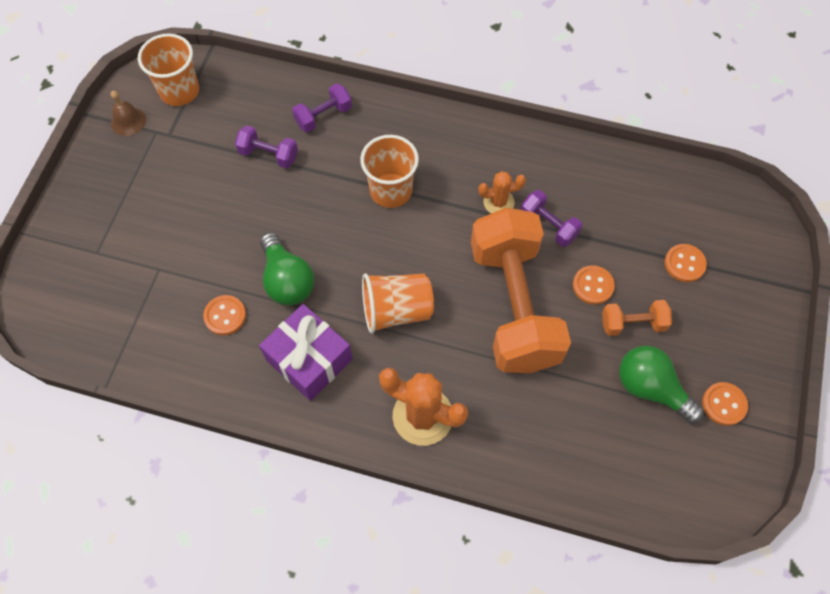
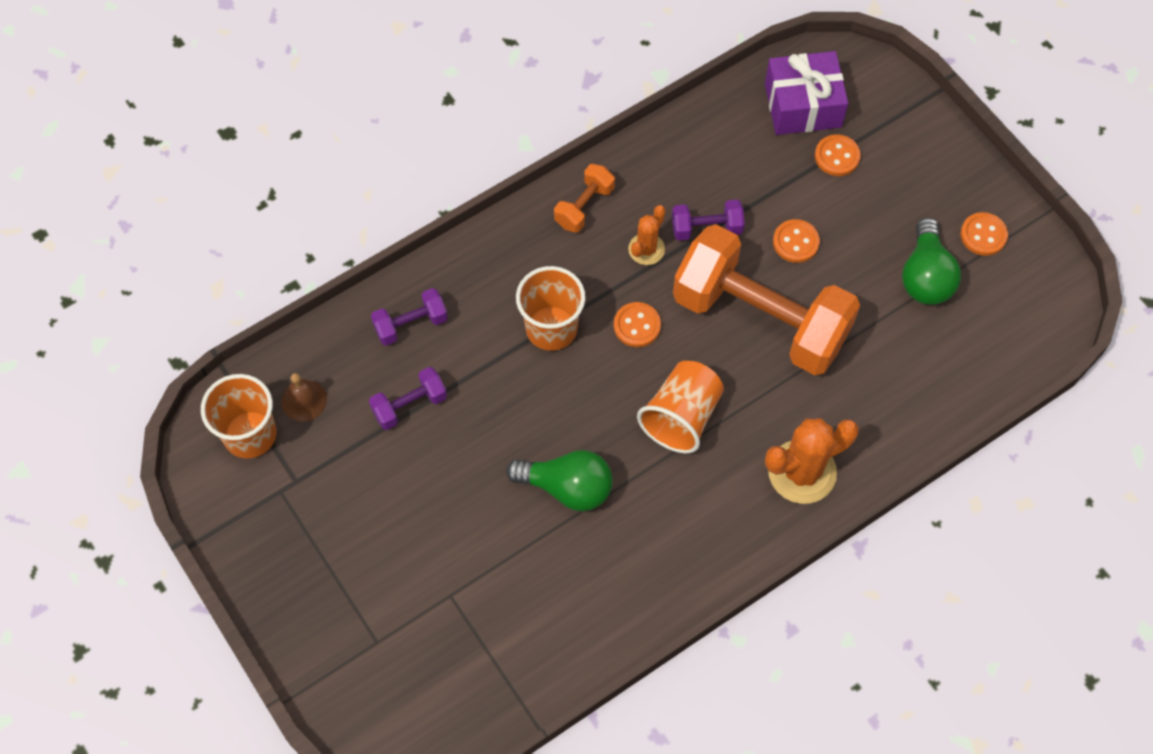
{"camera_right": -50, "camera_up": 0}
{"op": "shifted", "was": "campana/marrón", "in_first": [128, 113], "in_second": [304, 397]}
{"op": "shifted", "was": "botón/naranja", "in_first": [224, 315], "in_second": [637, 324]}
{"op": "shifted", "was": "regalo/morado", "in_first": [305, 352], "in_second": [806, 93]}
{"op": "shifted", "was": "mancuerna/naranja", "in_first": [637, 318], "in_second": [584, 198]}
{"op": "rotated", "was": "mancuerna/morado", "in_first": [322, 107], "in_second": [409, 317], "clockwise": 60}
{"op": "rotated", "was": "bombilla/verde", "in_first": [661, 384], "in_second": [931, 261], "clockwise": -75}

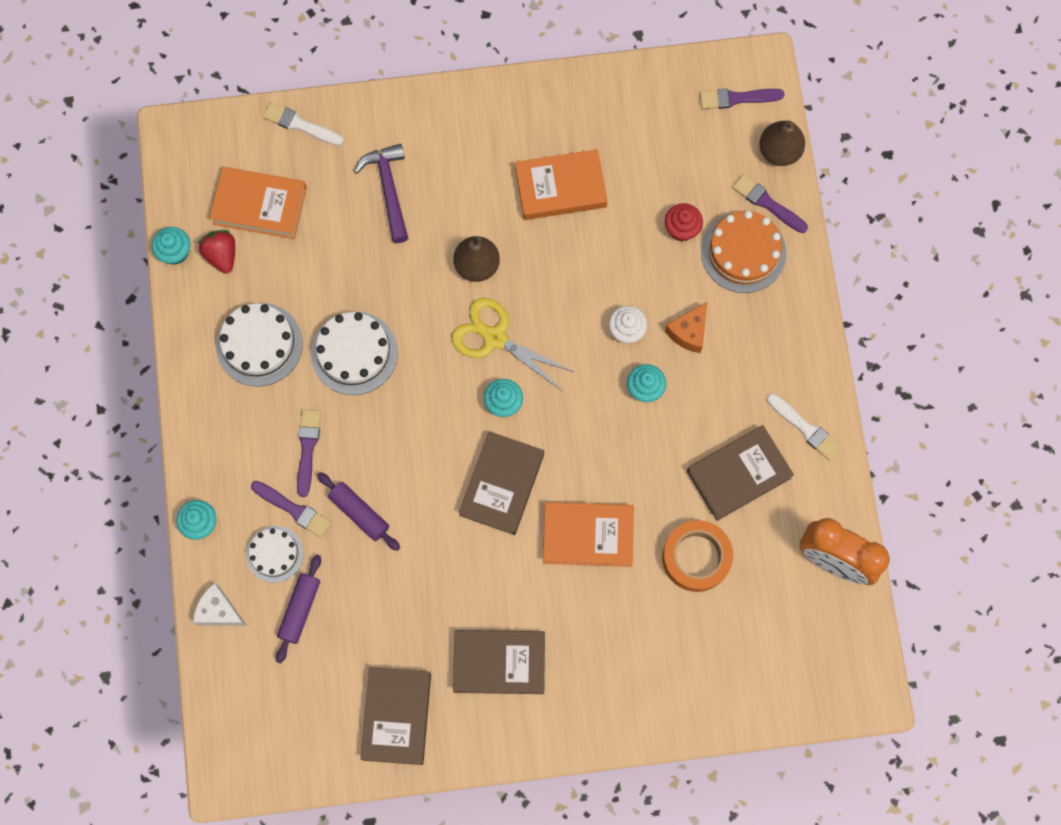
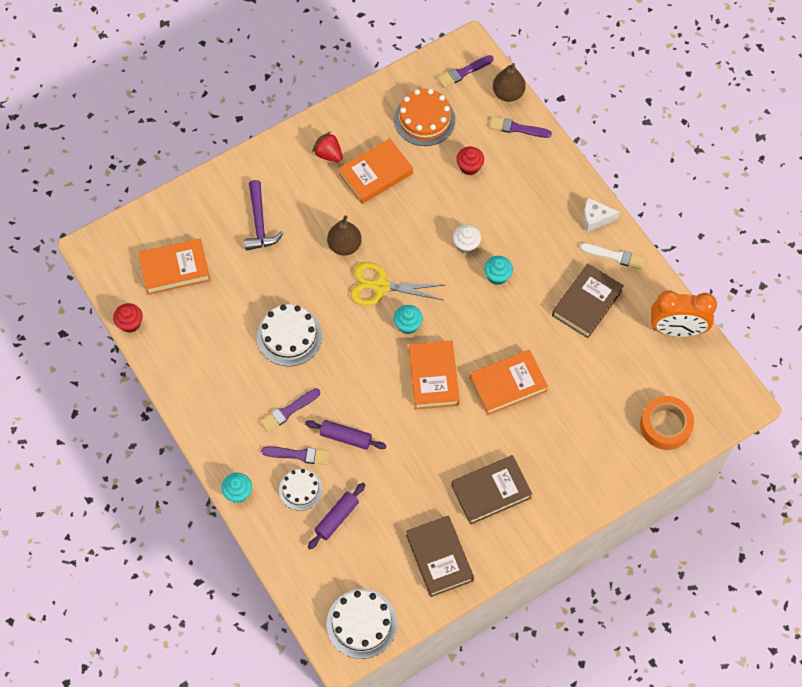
{"camera_right": -25, "camera_up": -10}
{"op": "gone", "was": "pincel/blanco", "in_first": [303, 124]}
{"op": "gone", "was": "queso/naranja", "in_first": [686, 327]}
{"op": "shifted", "was": "queso/blanco", "in_first": [219, 604], "in_second": [601, 215]}
{"op": "shifted", "was": "fresa/rojo", "in_first": [216, 251], "in_second": [327, 147]}
{"op": "shifted", "was": "tarta/blanco", "in_first": [259, 345], "in_second": [362, 624]}
{"op": "shifted", "was": "cinta adhesiva/naranja", "in_first": [697, 556], "in_second": [667, 423]}
{"op": "shifted", "was": "tarta/naranja", "in_first": [743, 252], "in_second": [424, 117]}
{"op": "repainted", "was": "magdalena/turquesa", "now": "magdalena/rojo", "in_first": [171, 246], "in_second": [128, 318]}
{"op": "repainted", "was": "libro/marrón", "now": "libro/naranja", "in_first": [501, 483], "in_second": [434, 375]}
{"op": "rotated", "was": "rodillo/morado", "in_first": [298, 609], "in_second": [336, 516], "clockwise": 45}
{"op": "rotated", "was": "pincel/morado", "in_first": [309, 453], "in_second": [290, 410], "clockwise": -105}
{"op": "rotated", "was": "martillo/morado", "in_first": [381, 193], "in_second": [263, 215], "clockwise": -150}

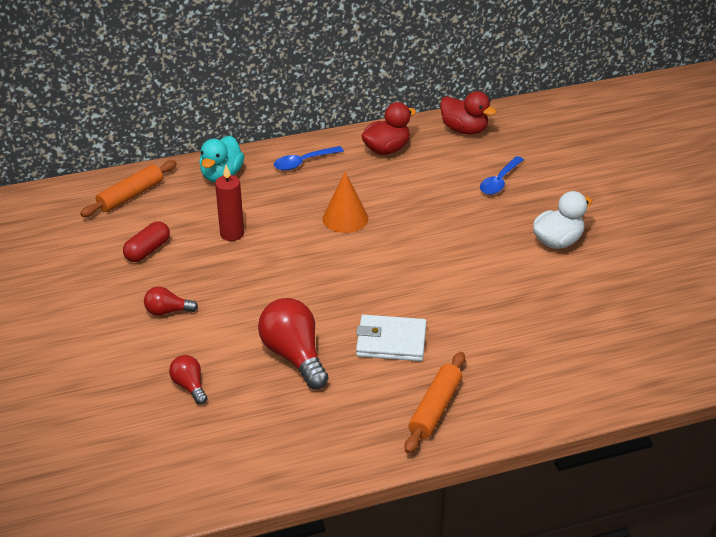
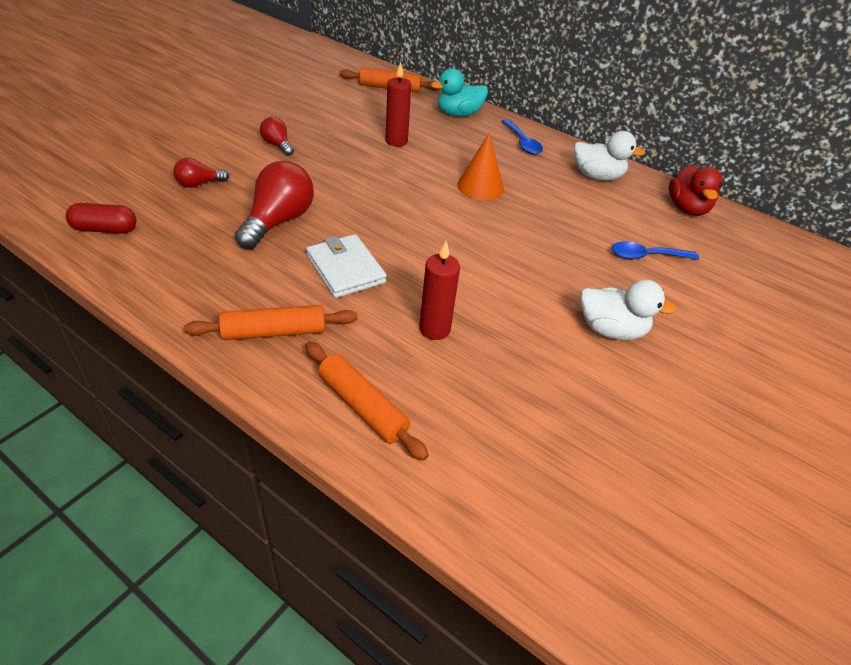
{"camera_right": 50, "camera_up": 5}
{"op": "new", "now": "rodillo/naranja", "in_second": [367, 401]}
{"op": "new", "now": "vela/rojo", "in_second": [439, 290]}
{"op": "shifted", "was": "cápsula/rojo", "in_first": [146, 241], "in_second": [101, 218]}
{"op": "repainted", "was": "pato/rojo", "now": "pato/blanco", "in_first": [389, 128], "in_second": [609, 156]}
{"op": "rotated", "was": "bombilla/rojo", "in_first": [188, 380], "in_second": [201, 173], "clockwise": -135}
{"op": "rotated", "was": "cuchara/azul", "in_first": [309, 158], "in_second": [522, 136], "clockwise": -135}

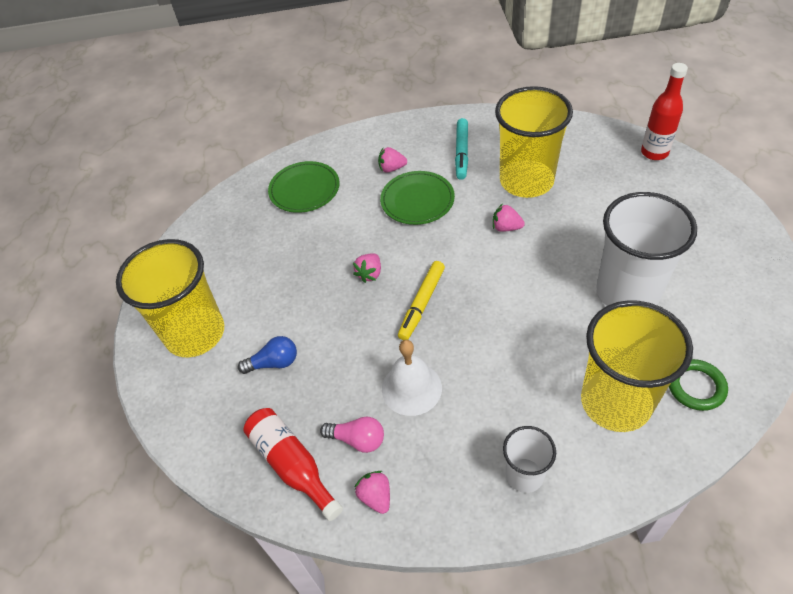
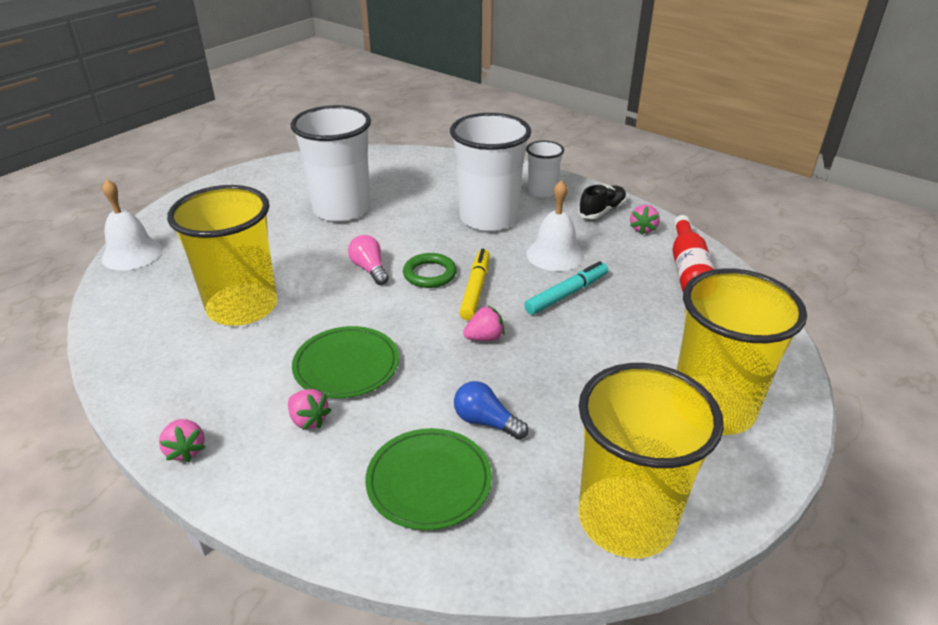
{"camera_right": -140, "camera_up": -15}
{"op": "new", "now": "vaso/blanco", "in_second": [490, 172]}
{"op": "new", "now": "zapato/negro", "in_second": [602, 201]}
{"op": "shifted", "was": "bombilla/azul", "in_first": [267, 355], "in_second": [491, 410]}
{"op": "shifted", "was": "bombilla/rosa", "in_first": [352, 434], "in_second": [368, 260]}
{"op": "shifted", "was": "rotulador/turquesa", "in_first": [461, 149], "in_second": [566, 288]}
{"op": "shifted", "was": "fresa/rosa", "in_first": [509, 217], "in_second": [182, 440]}
{"op": "shifted", "was": "vaso/amarillo", "in_first": [637, 366], "in_second": [651, 460]}
{"op": "shifted", "was": "anillo/verde", "in_first": [698, 385], "in_second": [430, 270]}
{"op": "swapped", "was": "botella/rojo", "now": "campana/blanco", "in_first": [664, 111], "in_second": [132, 224]}
{"op": "rotated", "was": "rotulador/amarillo", "in_first": [421, 300], "in_second": [474, 284], "clockwise": -60}

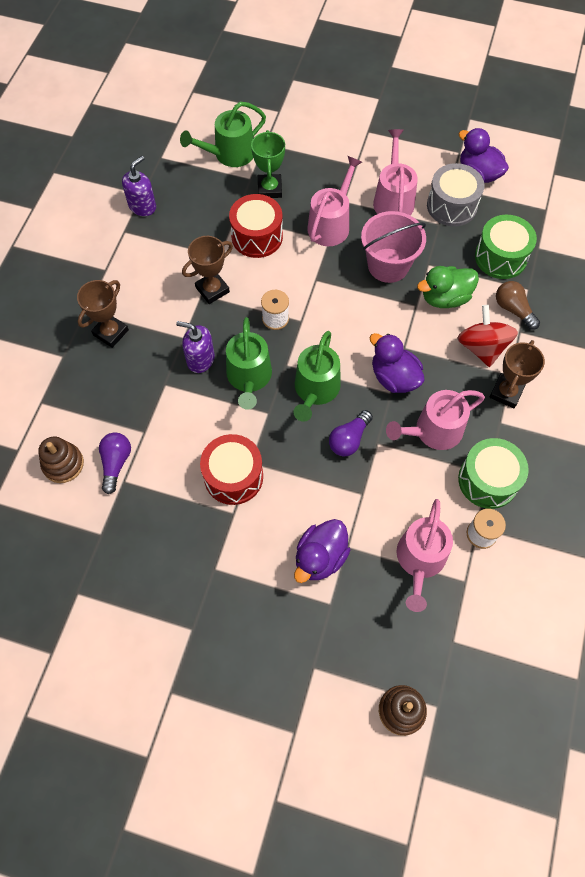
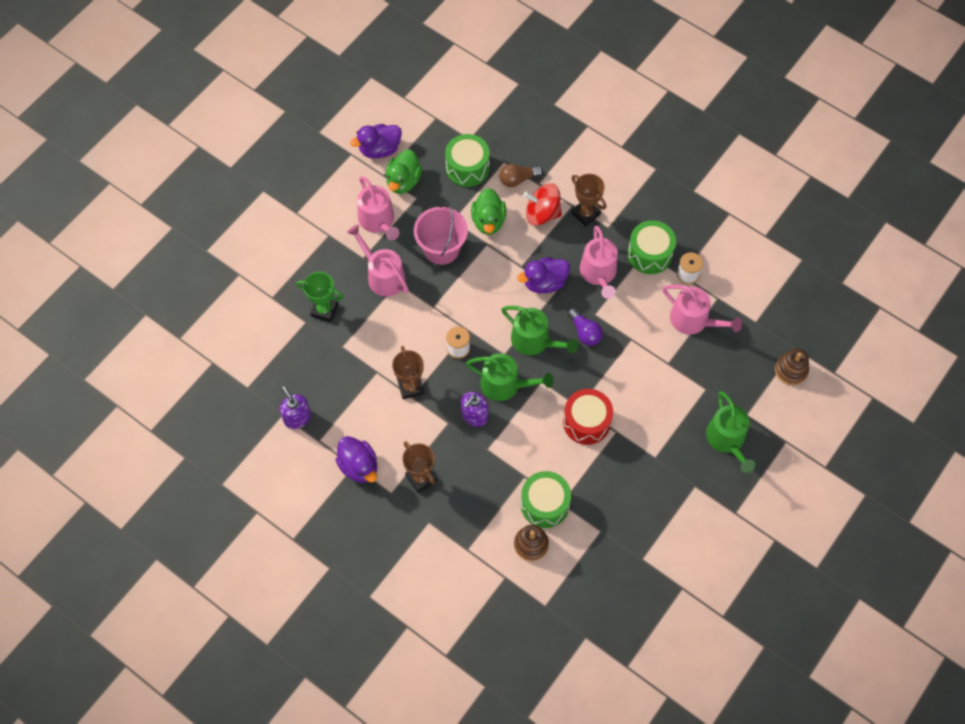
{"camera_right": -70, "camera_up": 0}
{"op": "gone", "was": "tambor/rojo", "in_first": [256, 226]}
{"op": "shifted", "was": "regadera/verde", "in_first": [223, 134], "in_second": [730, 432]}
{"op": "shifted", "was": "pato/morado", "in_first": [322, 551], "in_second": [356, 459]}
{"op": "swapped", "was": "bombilla/morado", "now": "tambor/verde", "in_first": [115, 463], "in_second": [546, 499]}
{"op": "swapped", "was": "tambor/gris", "now": "pato/verde", "in_first": [456, 194], "in_second": [403, 171]}
{"op": "rotated", "was": "regadera/rosa", "in_first": [395, 172], "in_second": [378, 208], "clockwise": -135}

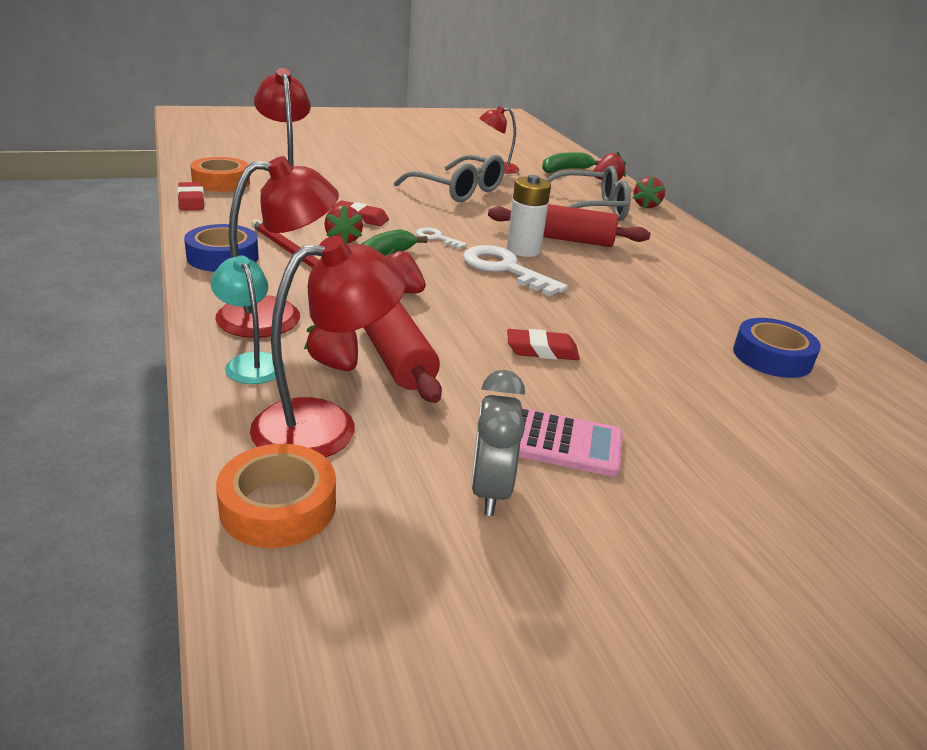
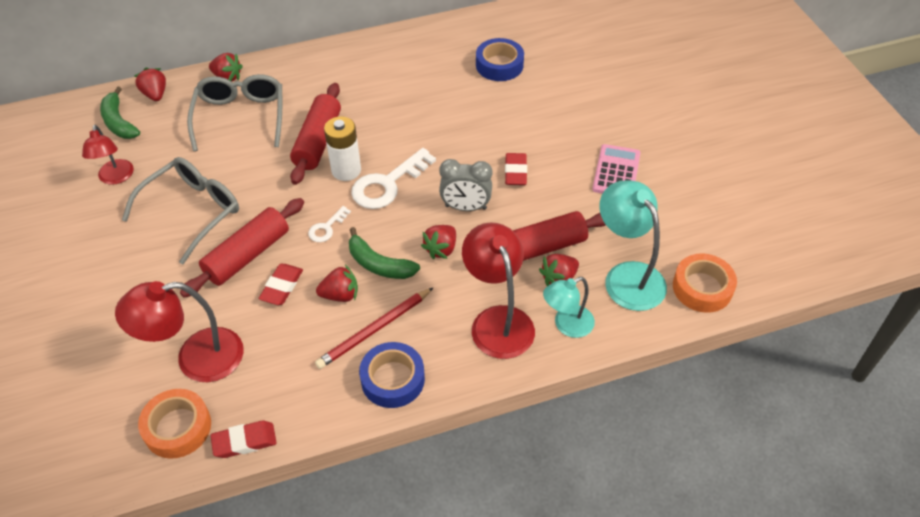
{"camera_right": -85, "camera_up": 20}
{"op": "new", "now": "rodillo/rojo", "in_second": [242, 248]}
{"op": "shifted", "was": "despertador/gris", "in_first": [498, 443], "in_second": [465, 185]}
{"op": "repainted", "was": "lámpara/rojo", "now": "lámpara/turquesa", "in_first": [328, 346], "in_second": [633, 245]}

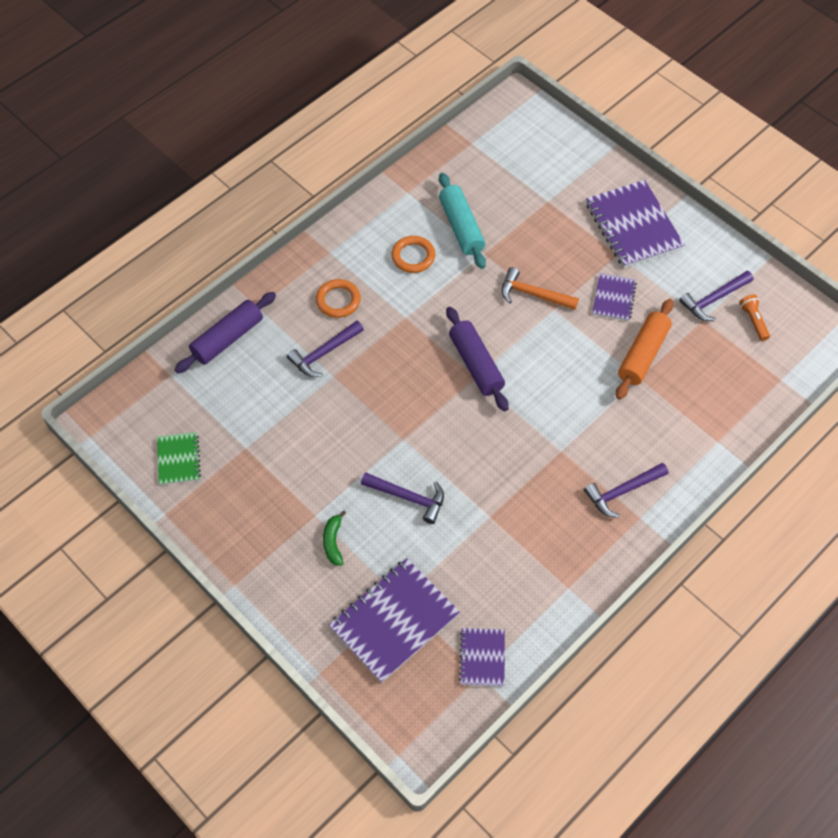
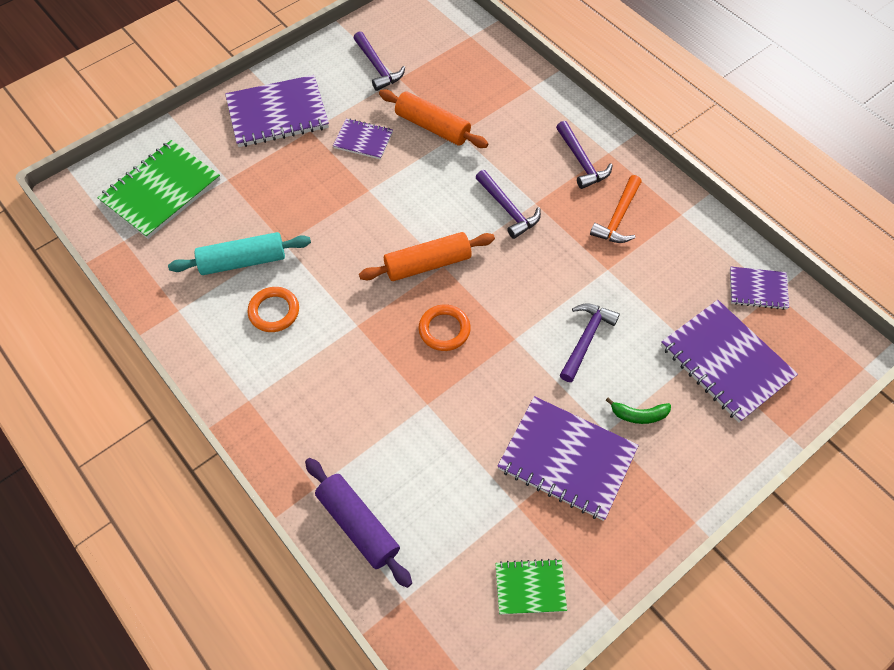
{"camera_right": -85, "camera_up": 0}
{"op": "gone", "was": "lámpara de mano/naranja", "in_first": [754, 317]}
{"op": "new", "now": "cuaderno/verde", "in_second": [158, 189]}
{"op": "new", "now": "cuaderno/morado", "in_second": [568, 458]}
{"op": "shifted", "was": "martillo/morado", "in_first": [325, 349], "in_second": [508, 204]}
{"op": "shifted", "was": "anillo/naranja", "in_first": [338, 298], "in_second": [445, 327]}
{"op": "shifted", "was": "martillo/naranja", "in_first": [540, 288], "in_second": [616, 209]}
{"op": "repainted", "was": "rodillo/morado", "now": "rodillo/naranja", "in_first": [477, 359], "in_second": [427, 256]}

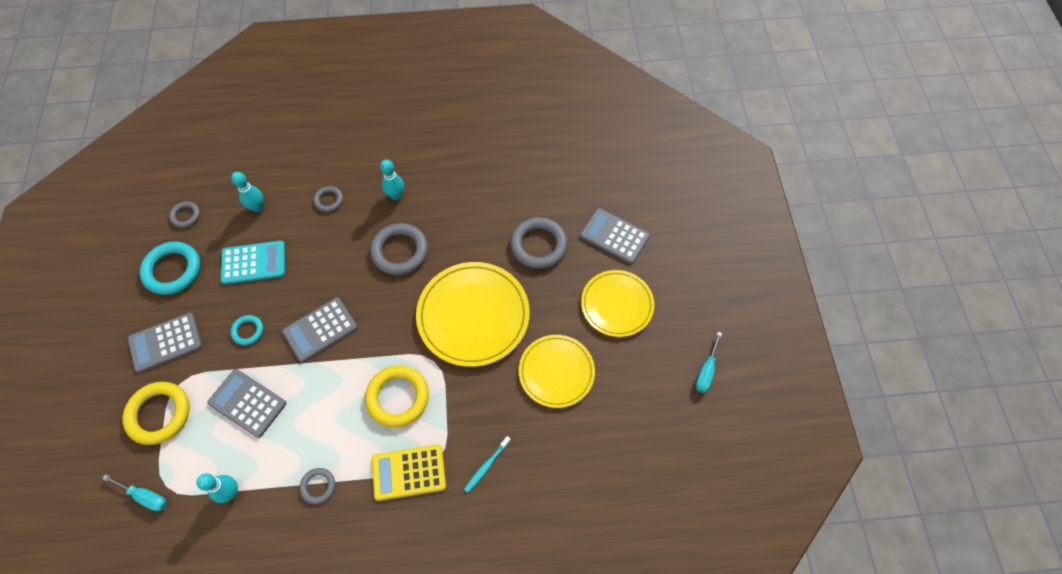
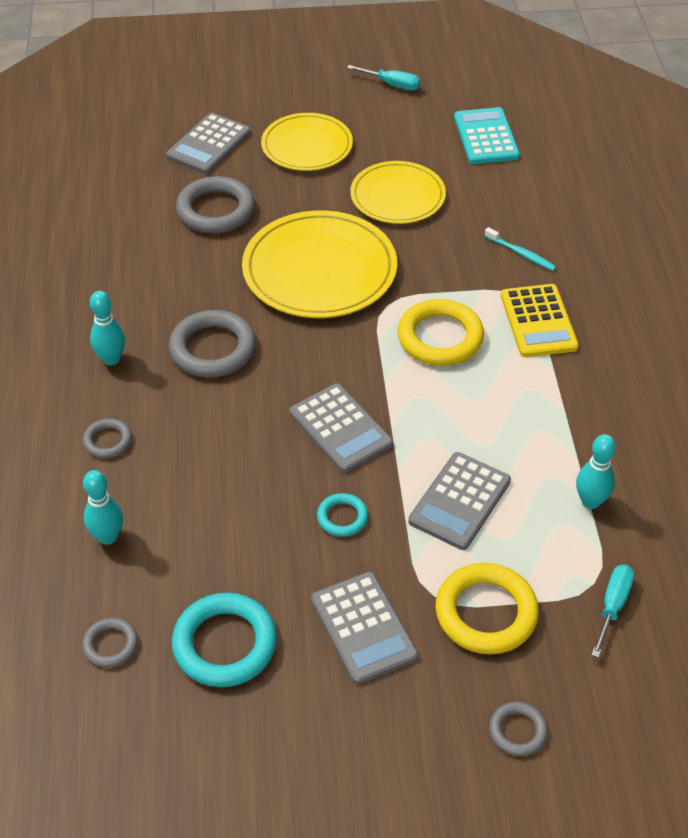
{"camera_right": -90, "camera_up": -15}
{"op": "shifted", "was": "calculadora/turquesa", "in_first": [253, 263], "in_second": [487, 135]}
{"op": "shifted", "was": "anillo/gris", "in_first": [317, 486], "in_second": [518, 729]}

